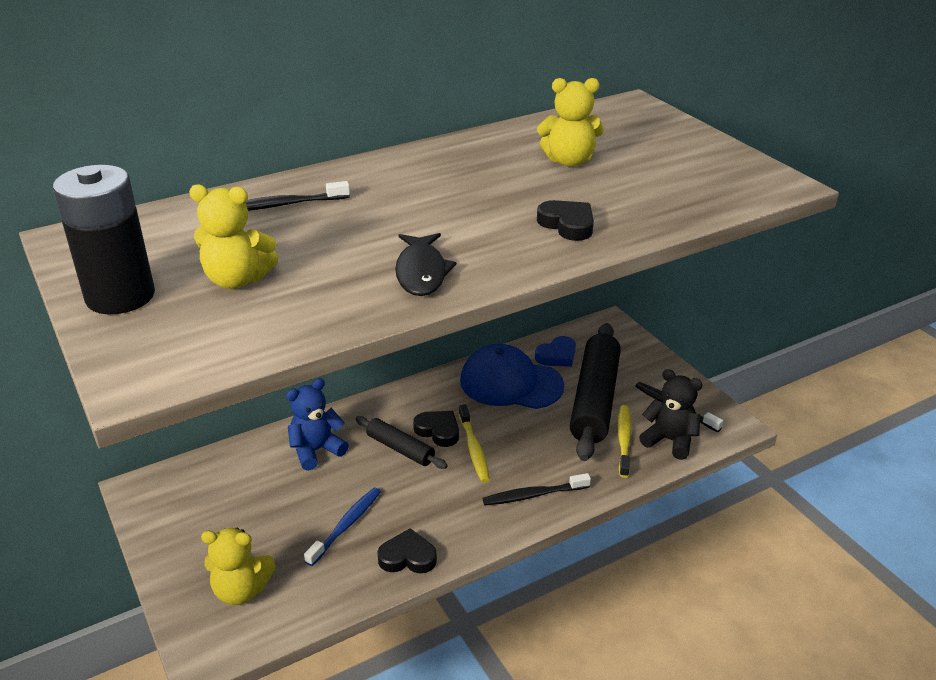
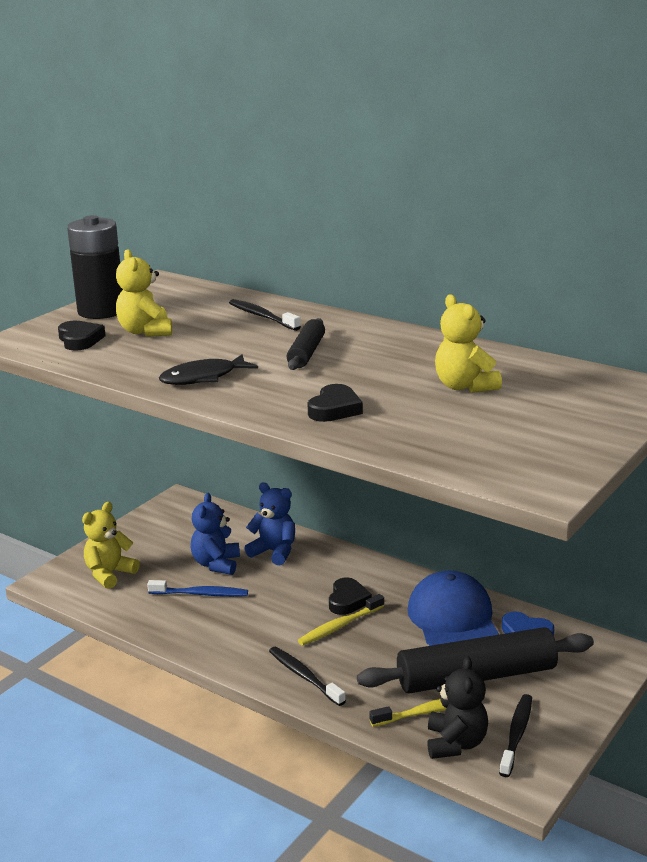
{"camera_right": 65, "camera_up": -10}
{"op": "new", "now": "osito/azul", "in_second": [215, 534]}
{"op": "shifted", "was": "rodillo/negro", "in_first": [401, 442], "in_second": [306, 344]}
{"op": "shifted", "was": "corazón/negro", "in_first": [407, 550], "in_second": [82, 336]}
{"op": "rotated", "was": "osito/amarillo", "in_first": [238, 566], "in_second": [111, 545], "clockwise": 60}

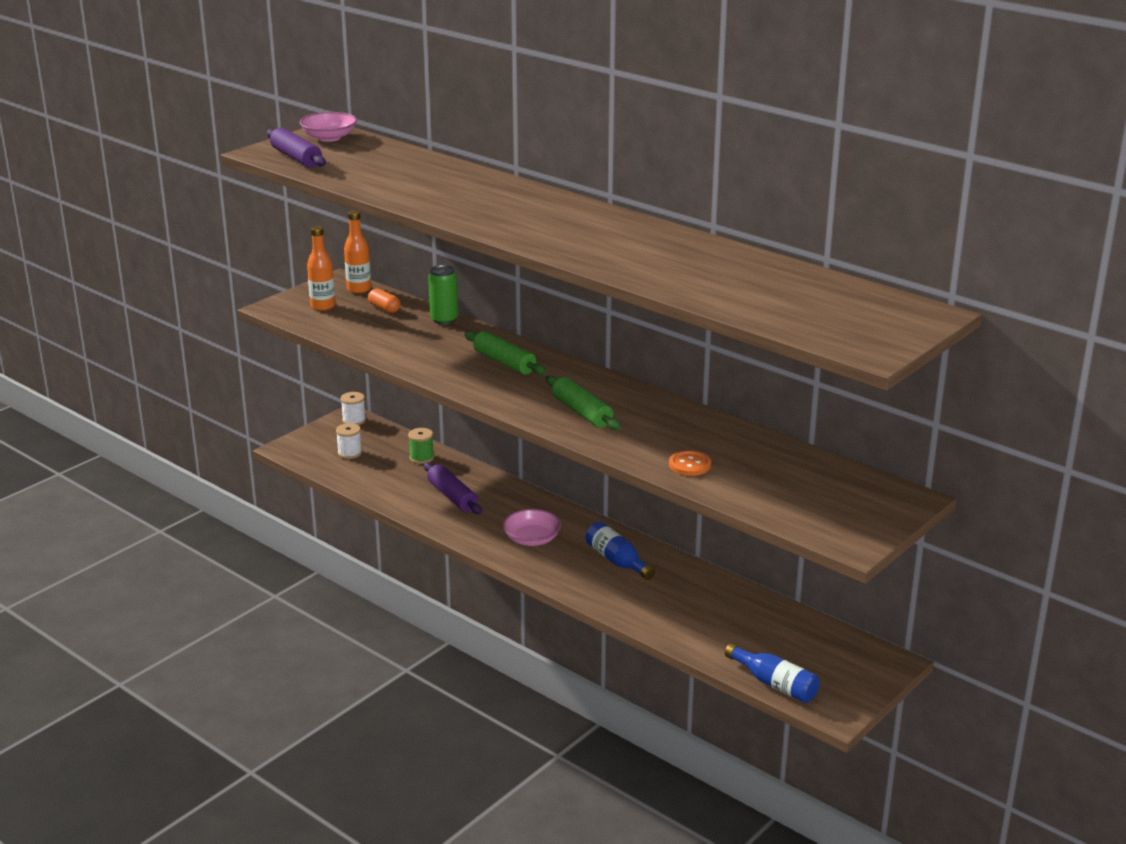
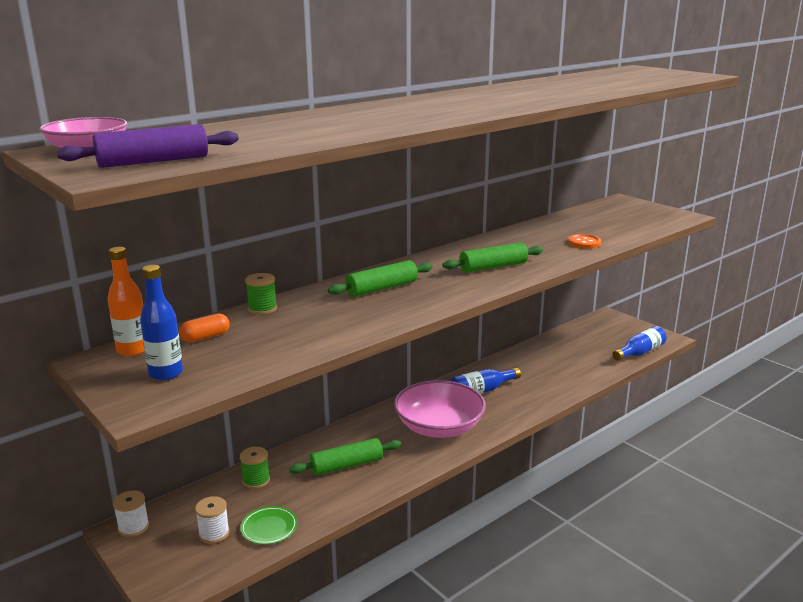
{"camera_right": -80, "camera_up": -5}
{"op": "new", "now": "plato/verde", "in_second": [269, 525]}
{"op": "swapped", "was": "lata/verde", "now": "carrete/verde", "in_first": [443, 295], "in_second": [261, 294]}
{"op": "repainted", "was": "botella/naranja", "now": "botella/azul", "in_first": [321, 268], "in_second": [161, 323]}
{"op": "repainted", "was": "rodillo/morado", "now": "rodillo/verde", "in_first": [452, 488], "in_second": [345, 457]}
{"op": "scaled", "was": "cuenco/rosa", "in_first": [532, 527], "in_second": [440, 409], "ratio": 1.68}

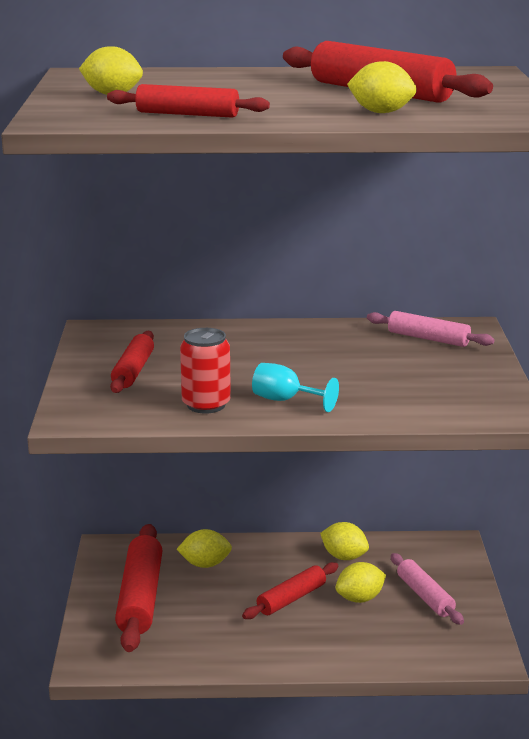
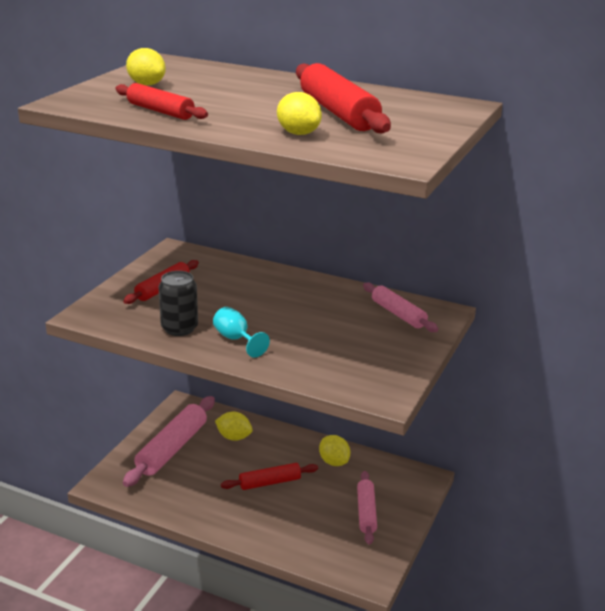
{"camera_right": 25, "camera_up": 5}
{"op": "gone", "was": "limón/amarillo", "in_first": [360, 582]}
{"op": "repainted", "was": "rodillo/rojo", "now": "rodillo/rosa", "in_first": [138, 588], "in_second": [169, 441]}
{"op": "repainted", "was": "lata/rojo", "now": "lata/negro", "in_first": [205, 371], "in_second": [178, 303]}

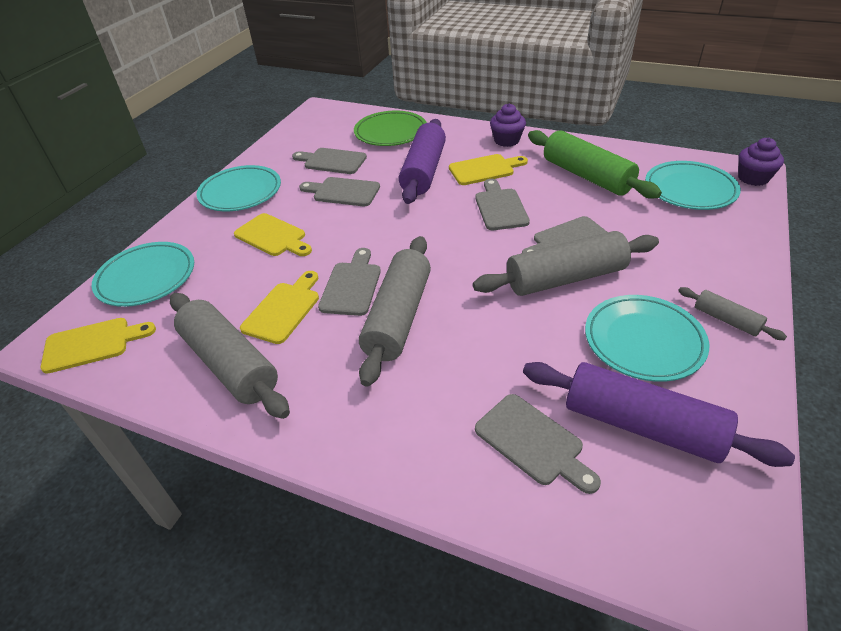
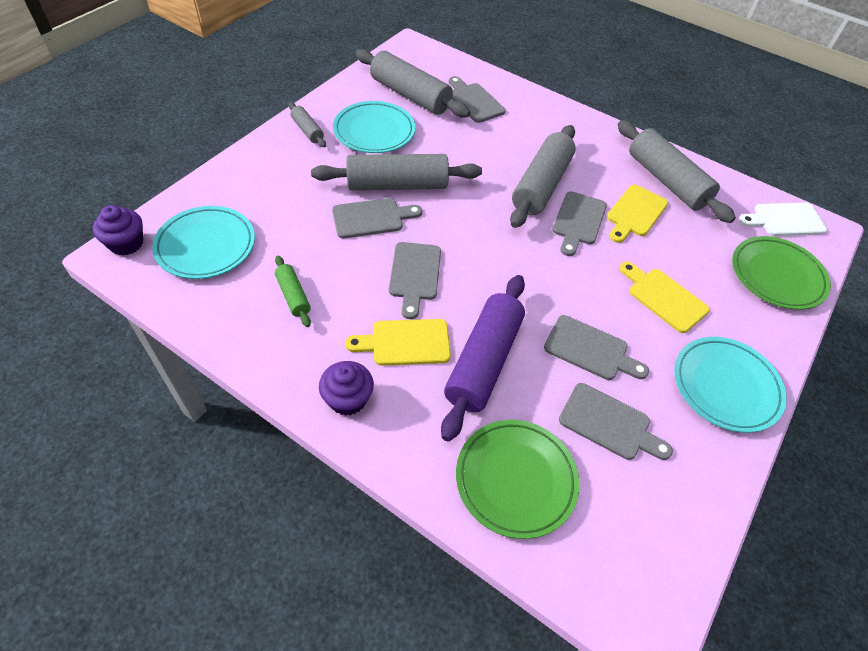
{"camera_right": -175, "camera_up": 10}
{"op": "repainted", "was": "tabla de cortar/amarillo", "now": "tabla de cortar/blanco", "in_first": [98, 346], "in_second": [782, 219]}
{"op": "repainted", "was": "plato/turquesa", "now": "plato/verde", "in_first": [143, 274], "in_second": [781, 273]}
{"op": "repainted", "was": "rodillo/morado", "now": "rodillo/gris", "in_first": [659, 414], "in_second": [413, 83]}
{"op": "scaled", "was": "rodillo/verde", "in_first": [595, 164], "in_second": [293, 291], "ratio": 0.49}

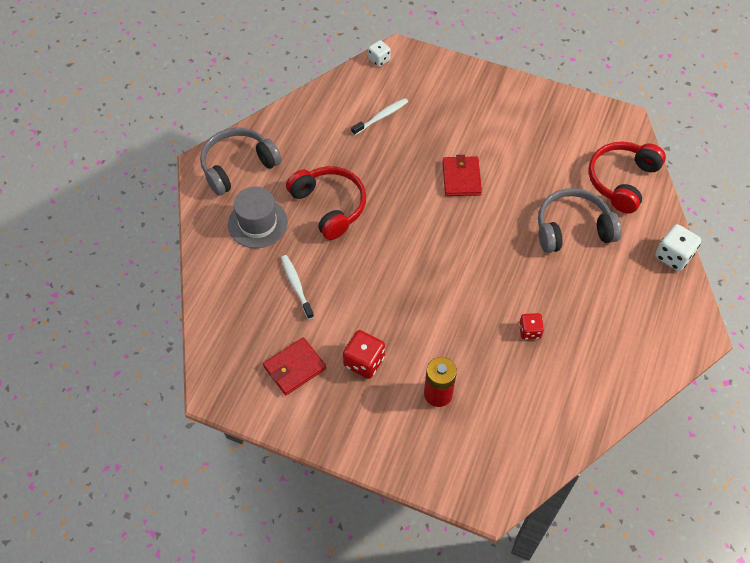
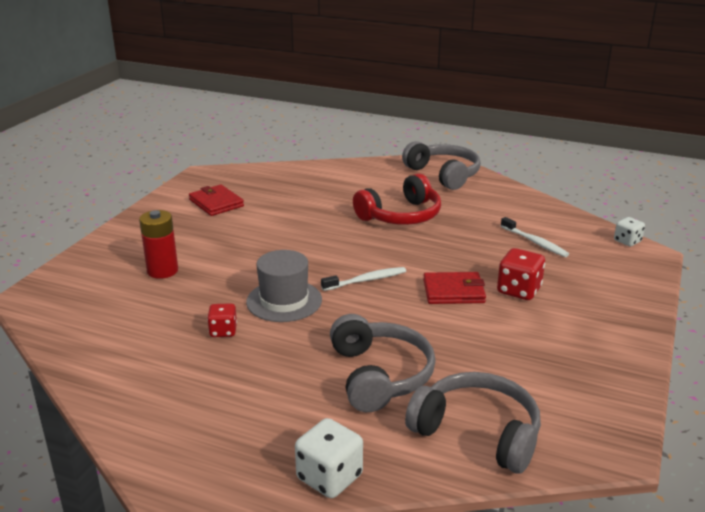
{"camera_right": 90, "camera_up": -30}
{"op": "shifted", "was": "sombrero/gris", "in_first": [258, 217], "in_second": [284, 286]}
{"op": "shifted", "was": "cepillo de dientes/blanco", "in_first": [297, 287], "in_second": [363, 279]}
{"op": "shifted", "was": "dado/rojo", "in_first": [364, 354], "in_second": [521, 274]}
{"op": "repainted", "was": "auriculares/rojo", "now": "auriculares/gris", "in_first": [627, 177], "in_second": [473, 423]}

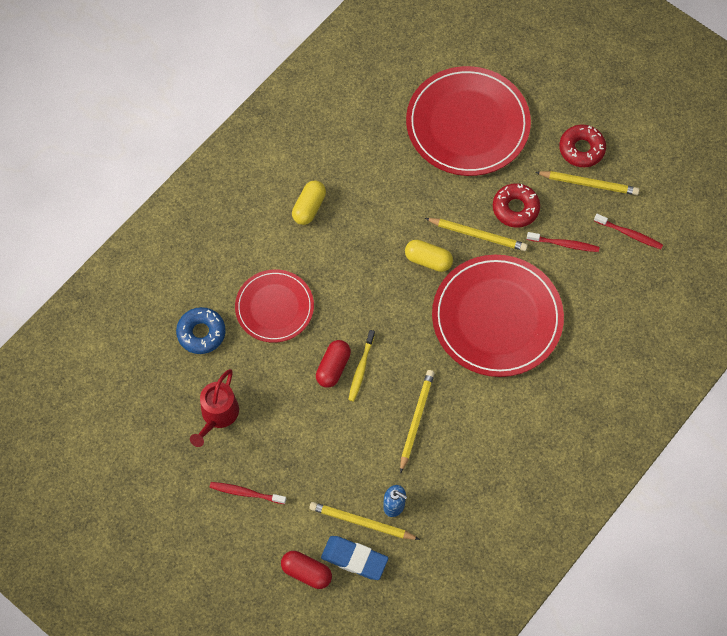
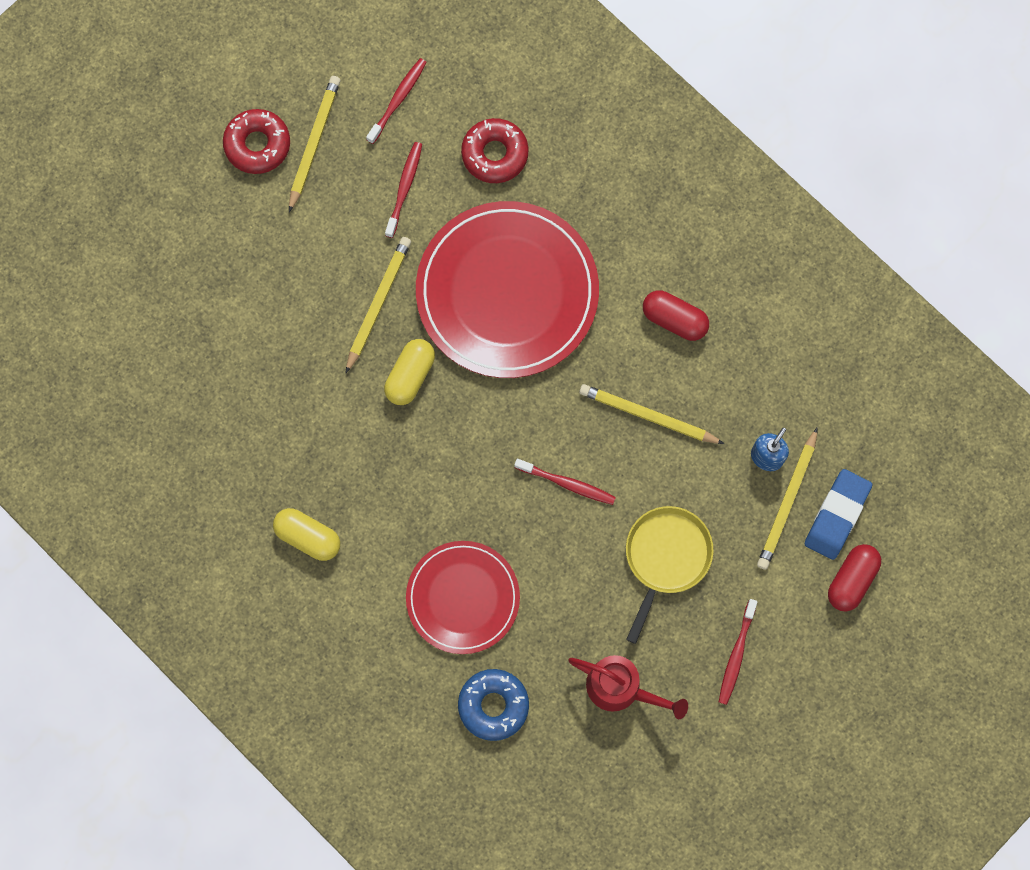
{"camera_right": -85, "camera_up": 10}
{"op": "gone", "was": "plato/rojo", "in_first": [468, 121]}
{"op": "new", "now": "sartén/amarillo", "in_second": [670, 575]}
{"op": "shifted", "was": "cápsula/rojo", "in_first": [333, 364], "in_second": [676, 315]}
{"op": "shifted", "was": "rosquilla/rojo", "in_first": [516, 205], "in_second": [495, 150]}
{"op": "repainted", "was": "cepillo de dientes/amarillo", "now": "cepillo de dientes/rojo", "in_first": [361, 366], "in_second": [565, 482]}

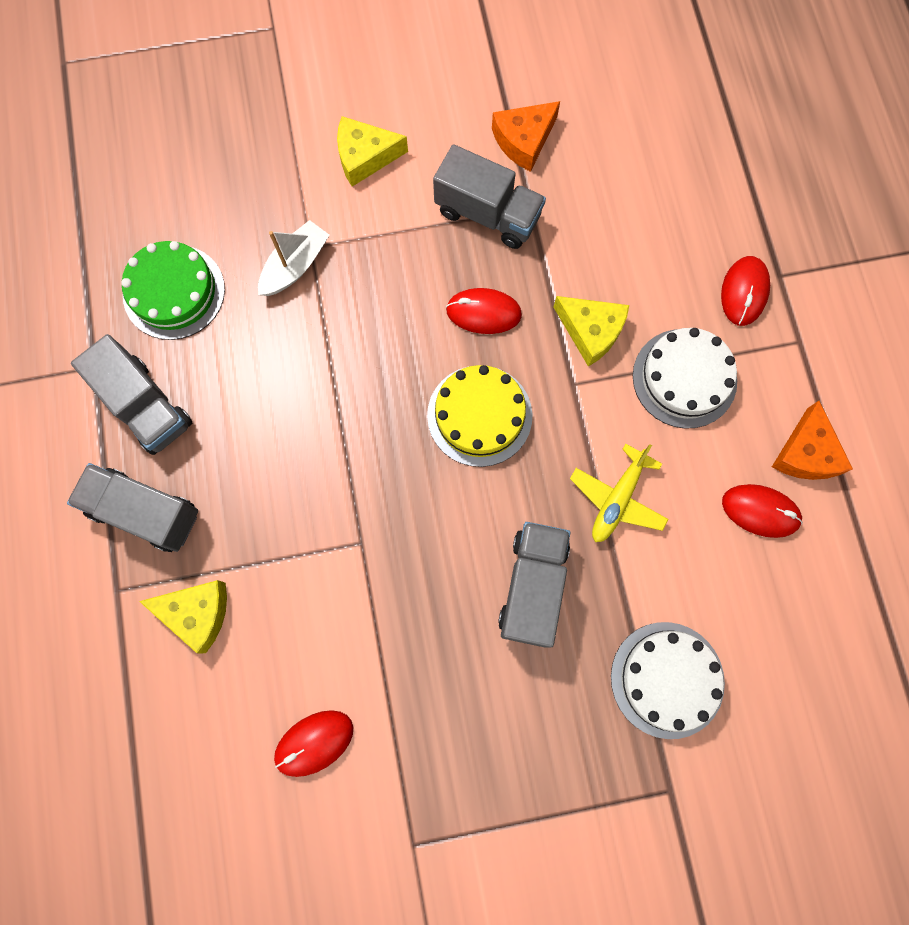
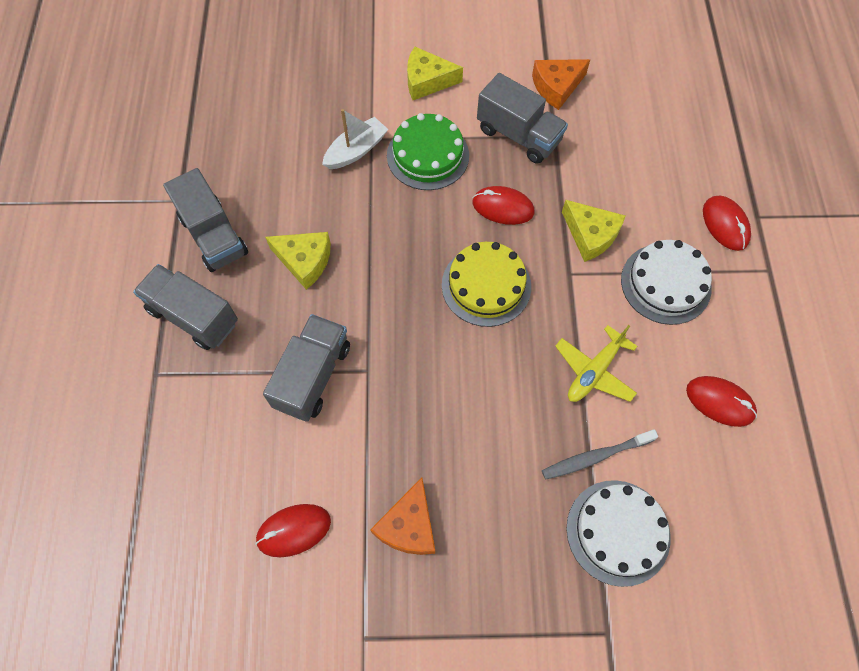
{"camera_right": 10, "camera_up": -10}
{"op": "new", "now": "cepillo de dientes/gris", "in_second": [600, 454]}
{"op": "shifted", "was": "tarta/verde", "in_first": [173, 290], "in_second": [428, 151]}
{"op": "shifted", "was": "queso/amarillo", "in_first": [183, 616], "in_second": [298, 261]}
{"op": "shifted", "was": "camión/gris", "in_first": [534, 585], "in_second": [306, 368]}
{"op": "shifted", "was": "queso/naranja", "in_first": [812, 440], "in_second": [402, 516]}
{"op": "rotated", "was": "ratón/rojo", "in_first": [745, 291], "in_second": [727, 223], "clockwise": -45}

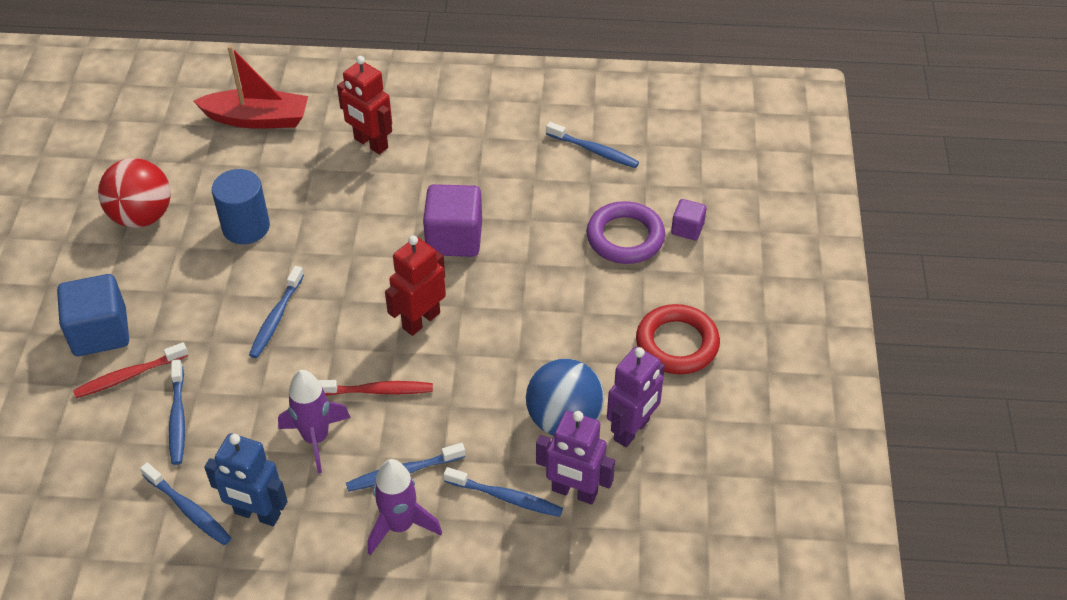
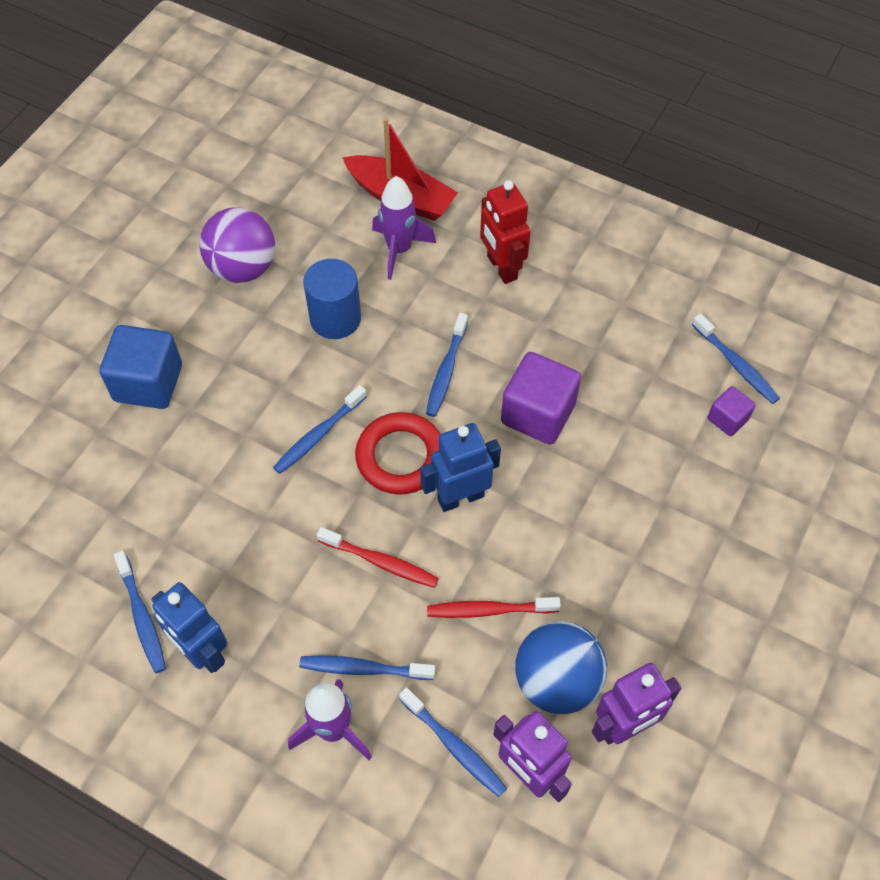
{"camera_right": 25, "camera_up": 10}
{"op": "gone", "was": "anillo/morado", "in_first": [625, 232]}
{"op": "shifted", "was": "cepillo de dientes/rojo", "in_first": [130, 370], "in_second": [494, 607]}
{"op": "shifted", "was": "cepillo de dientes/azul", "in_first": [177, 412], "in_second": [447, 365]}
{"op": "shifted", "was": "cohete/morado", "in_first": [314, 422], "in_second": [404, 228]}
{"op": "shifted", "was": "anillo/rojo", "in_first": [678, 339], "in_second": [398, 453]}
{"op": "shifted", "was": "cubo/morado", "in_first": [688, 220], "in_second": [732, 411]}
{"op": "repainted", "was": "pelota/rojo", "now": "pelota/morado", "in_first": [134, 193], "in_second": [237, 245]}
{"op": "repainted", "was": "robot/rojo", "now": "robot/azul", "in_first": [415, 285], "in_second": [460, 467]}

